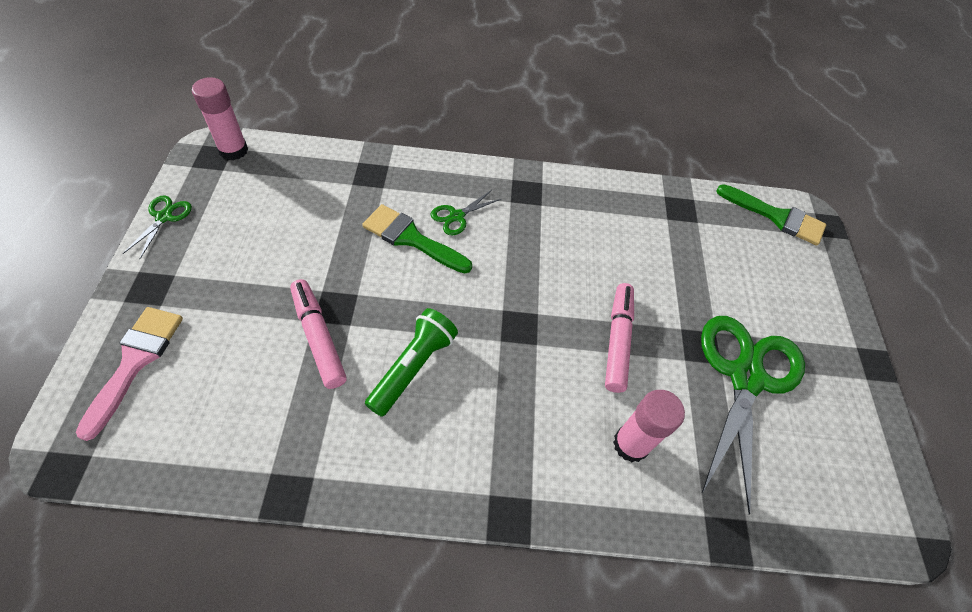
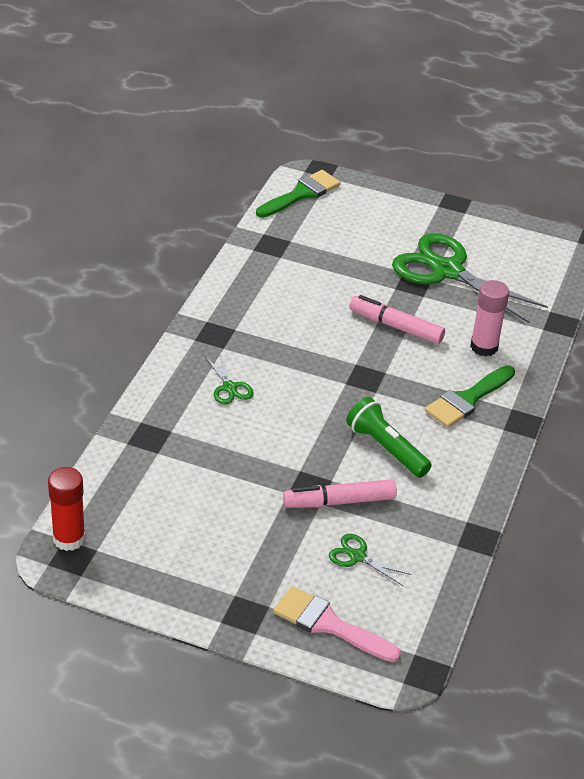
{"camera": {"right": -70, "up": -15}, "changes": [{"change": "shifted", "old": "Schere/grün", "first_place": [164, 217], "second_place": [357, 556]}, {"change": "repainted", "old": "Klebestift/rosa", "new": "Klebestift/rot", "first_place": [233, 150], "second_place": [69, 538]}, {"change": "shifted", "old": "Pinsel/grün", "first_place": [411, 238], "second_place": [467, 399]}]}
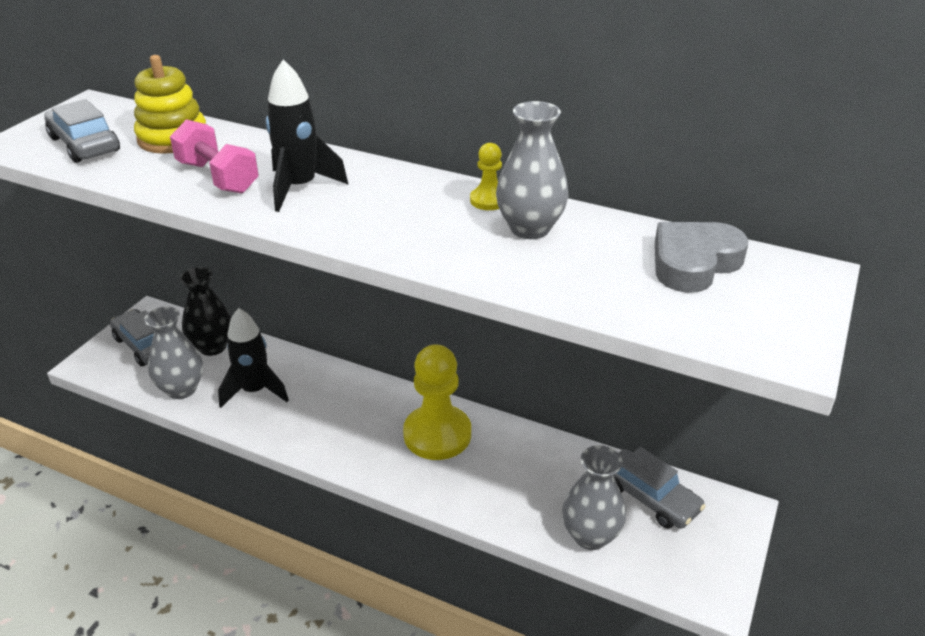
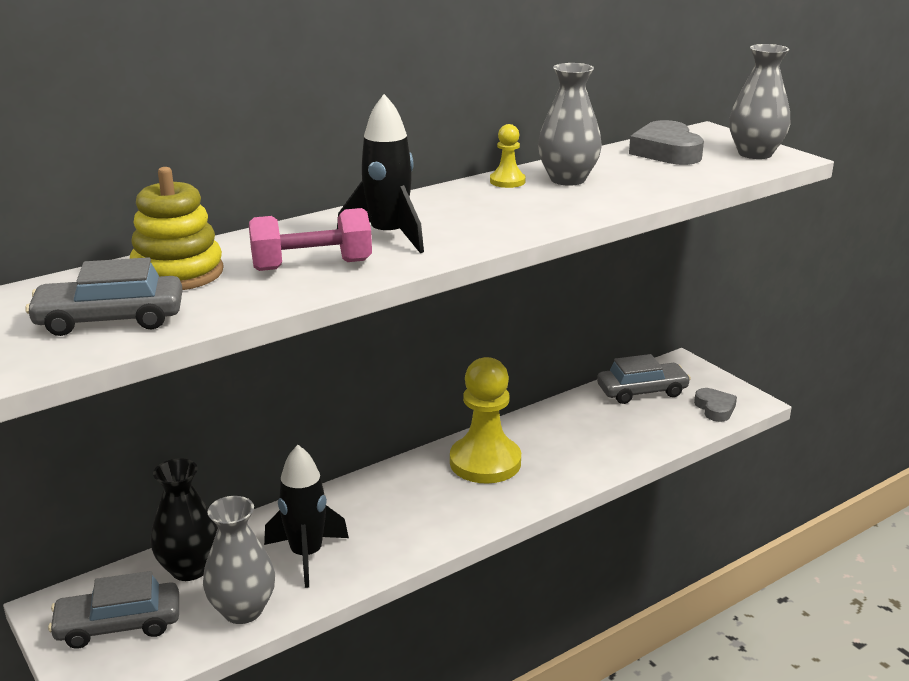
{"camera": {"right": -60, "up": -10}, "changes": [{"change": "shifted", "old": "Vase/grau", "first_place": [590, 536], "second_place": [755, 154]}, {"change": "new", "new": "Herz/grau", "second_place": [715, 408]}]}
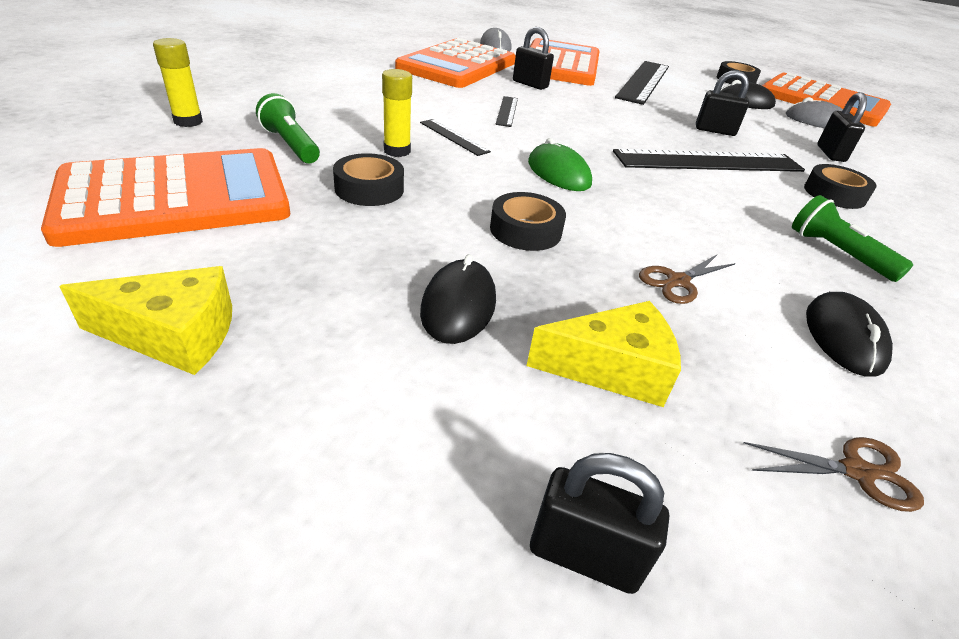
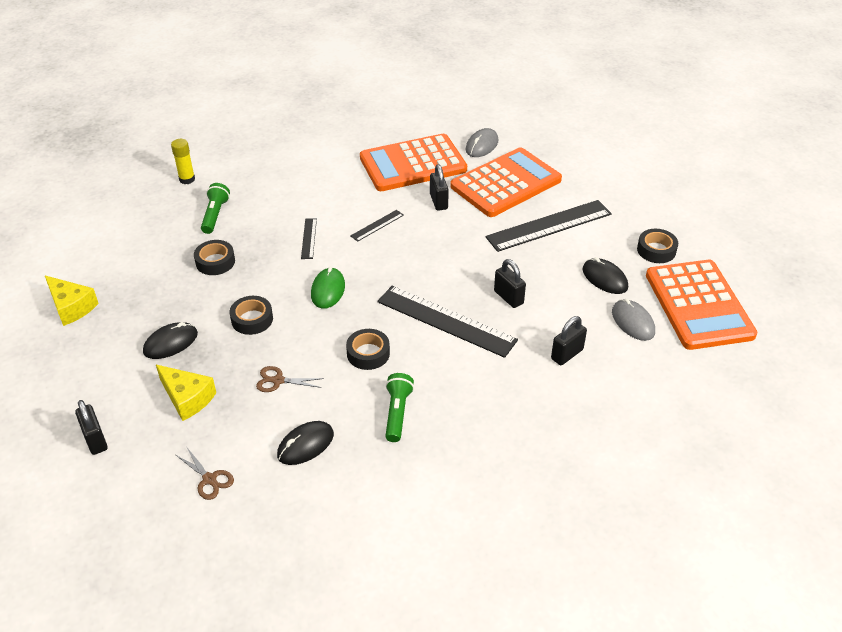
{"camera": {"right": 45, "up": 5}, "changes": [{"change": "gone", "old": "Taschenrechner/orange", "first_place": [175, 197]}, {"change": "gone", "old": "Klebestift/gelb", "first_place": [397, 151]}, {"change": "shifted", "old": "Klebeband/schwarz", "first_place": [834, 194], "second_place": [368, 353]}]}
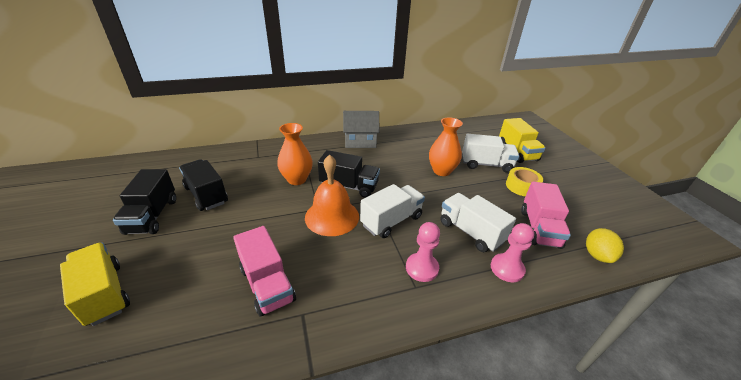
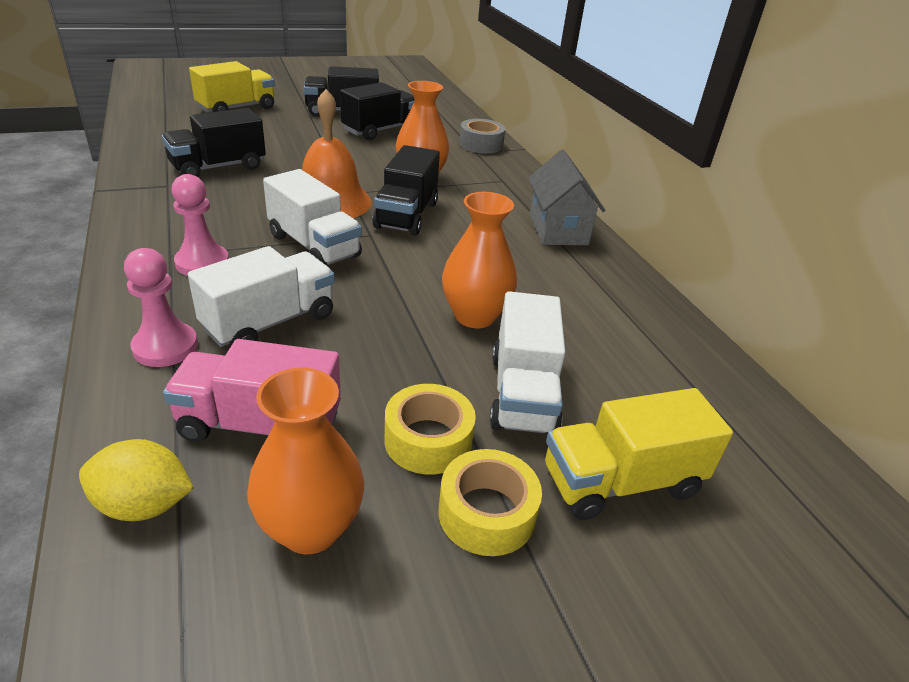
{"camera": {"right": 85, "up": 0}, "changes": [{"change": "repainted", "old": "Lastwagen/rosa", "new": "Lastwagen/schwarz", "first_place": [267, 284], "second_place": [218, 167]}, {"change": "new", "new": "Vase/orange", "second_place": [310, 528]}, {"change": "new", "new": "Klebeband/gelb", "second_place": [486, 513]}, {"change": "new", "new": "Klebeband/grau", "second_place": [481, 144]}]}
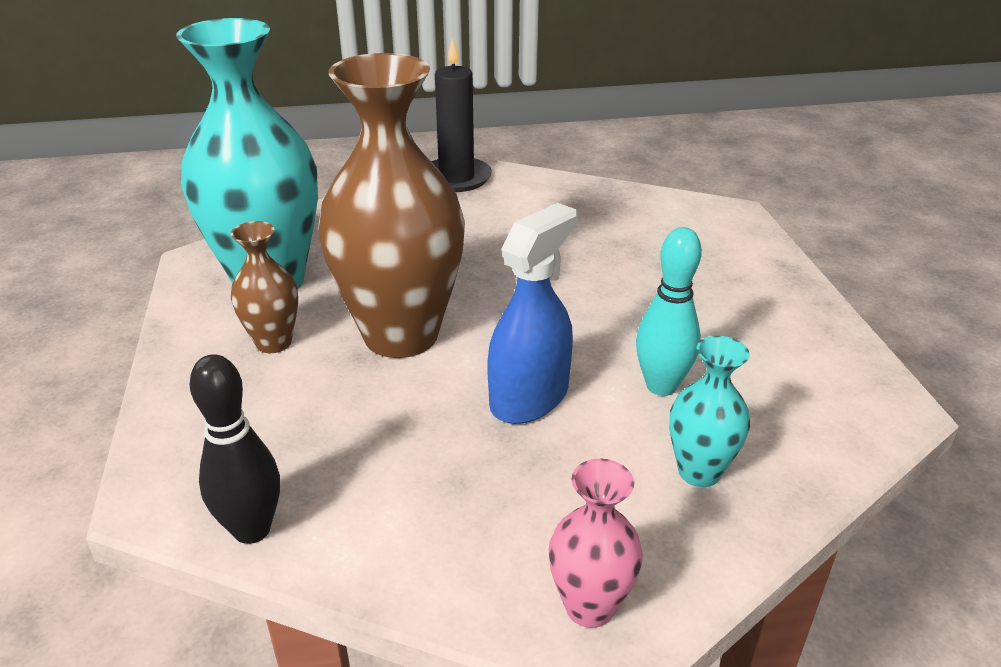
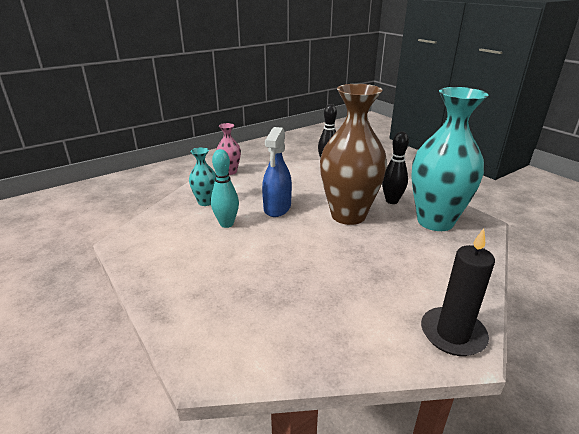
{"camera": {"right": 155, "up": -5}, "changes": [{"change": "swapped", "old": "Vase/braun", "new": "Bowlingkegel/schwarz", "first_place": [273, 342], "second_place": [391, 201]}]}
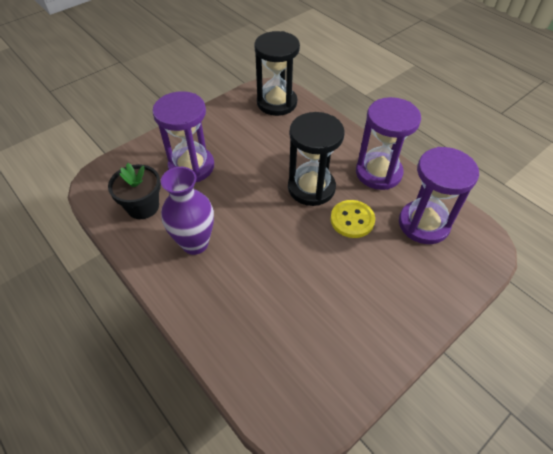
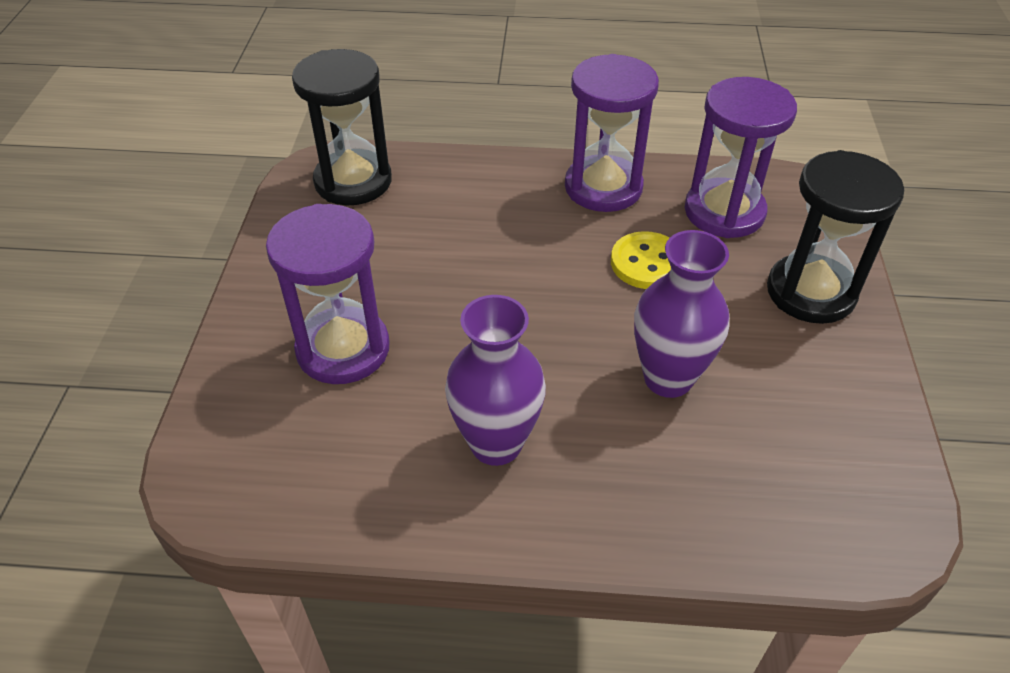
{"camera": {"right": -45, "up": -5}, "changes": [{"change": "gone", "old": "Blumentopf/schwarz", "first_place": [143, 206]}, {"change": "shifted", "old": "Sanduhr/schwarz", "first_place": [311, 188], "second_place": [810, 292]}, {"change": "new", "new": "Vase/lila", "second_place": [668, 378]}]}
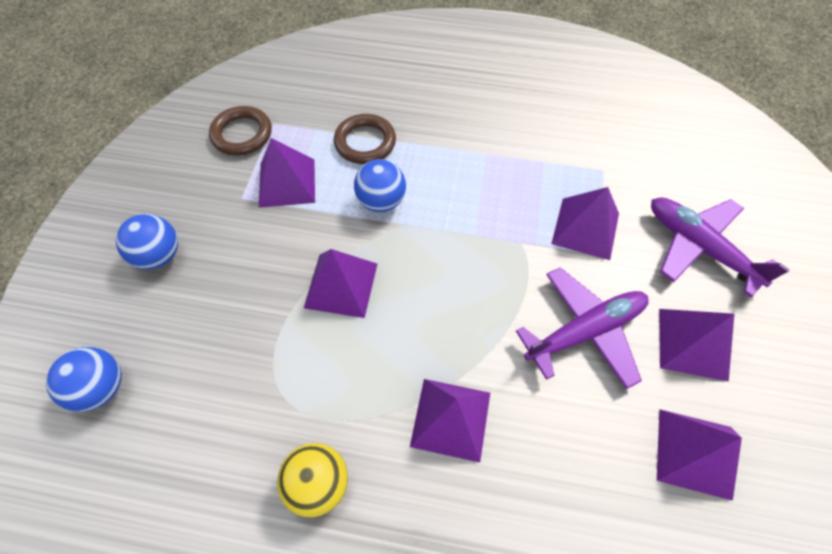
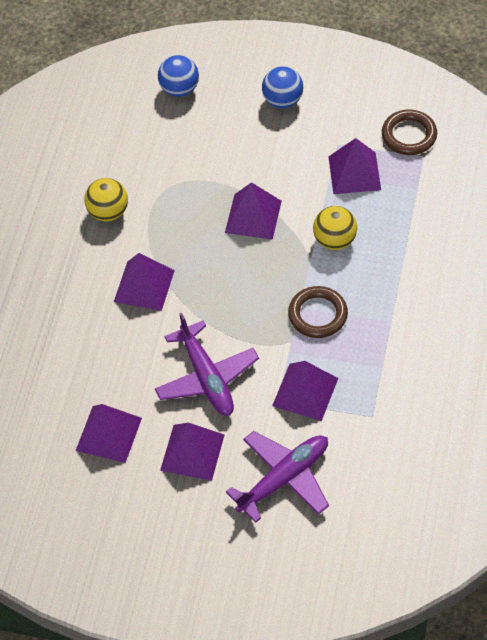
{"camera": {"right": 95, "up": -5}, "changes": [{"change": "shifted", "old": "Ring/braun", "first_place": [365, 142], "second_place": [318, 315]}, {"change": "repainted", "old": "Ball/blau", "new": "Ball/gelb", "first_place": [381, 201], "second_place": [334, 240]}]}
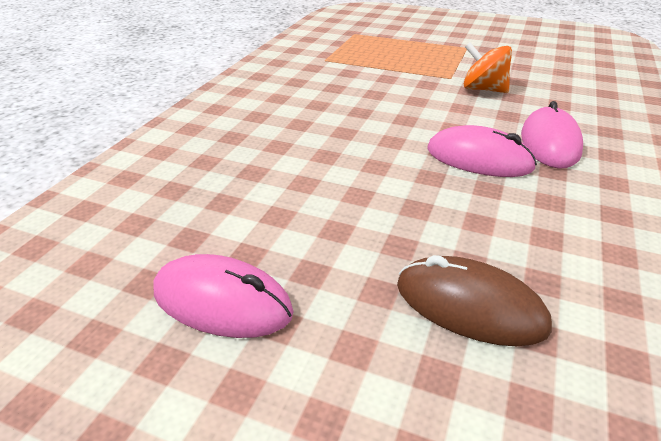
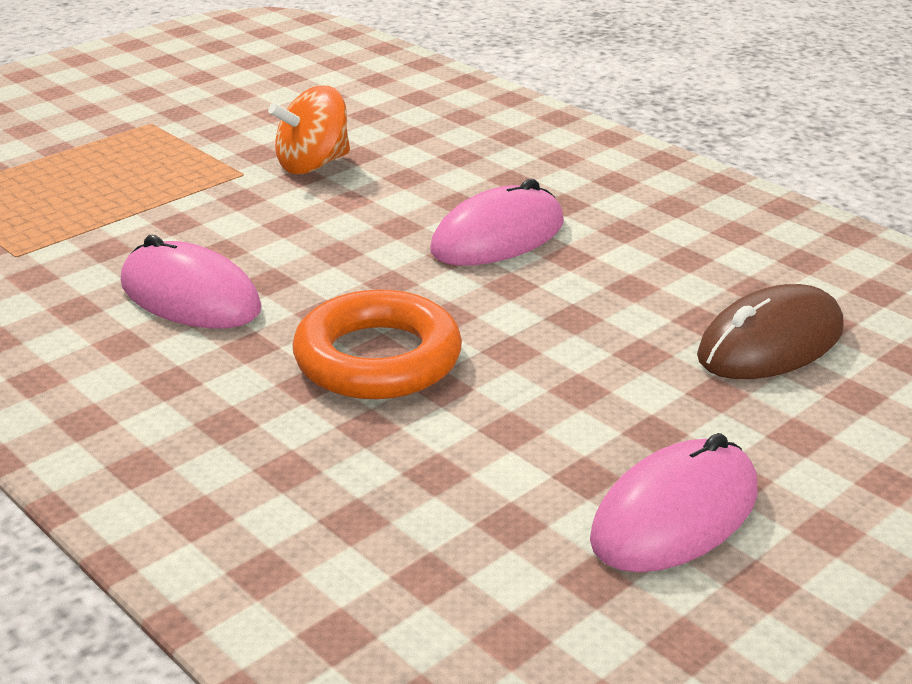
{"camera": {"right": -65, "up": -5}, "changes": [{"change": "shifted", "old": "Computermaus/rosa", "first_place": [550, 143], "second_place": [190, 296]}, {"change": "new", "new": "Ring/orange", "second_place": [377, 358]}]}
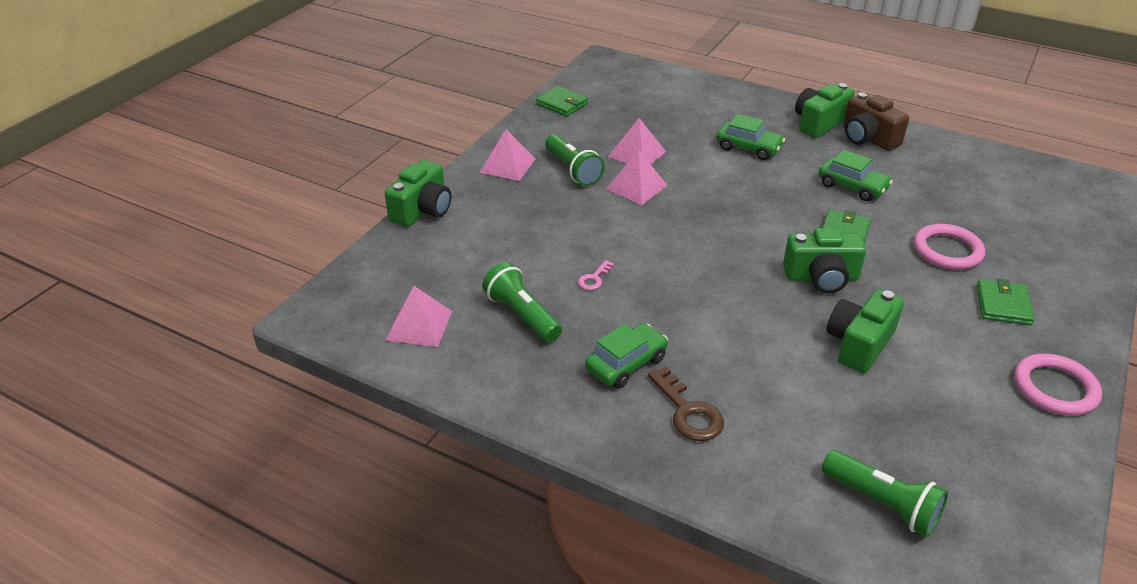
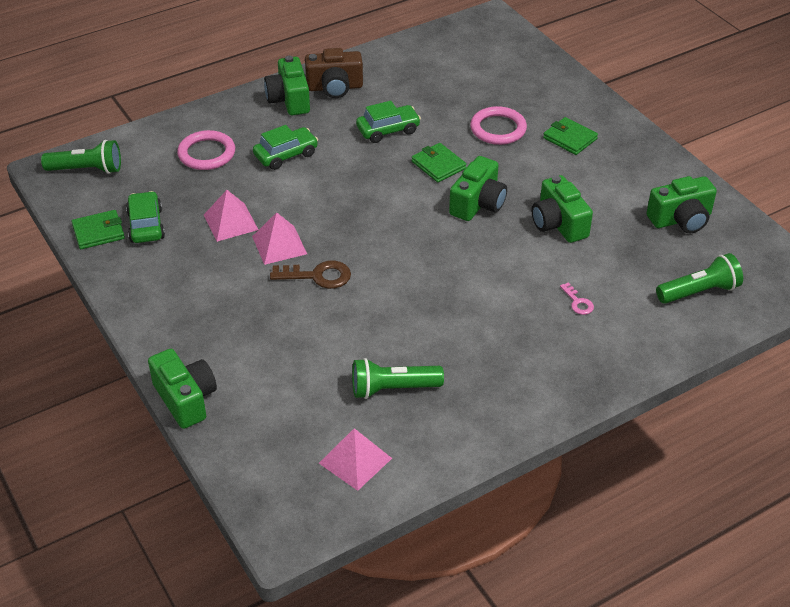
{"camera": {"right": -60, "up": 5}, "changes": [{"change": "gone", "old": "Pyramide/rosa", "first_place": [507, 165]}, {"change": "shifted", "old": "Taschenlampe/grün", "first_place": [572, 170], "second_place": [87, 170]}, {"change": "shifted", "old": "Schlüssel/rosa", "first_place": [594, 279], "second_place": [578, 302]}, {"change": "shifted", "old": "Auto/grün", "first_place": [626, 364], "second_place": [146, 225]}, {"change": "shifted", "old": "Schlüssel/braun", "first_place": [688, 411], "second_place": [318, 276]}, {"change": "shifted", "old": "Ring/rosa", "first_place": [1055, 388], "second_place": [206, 153]}, {"change": "new", "new": "Kamera/grün", "second_place": [681, 219]}]}
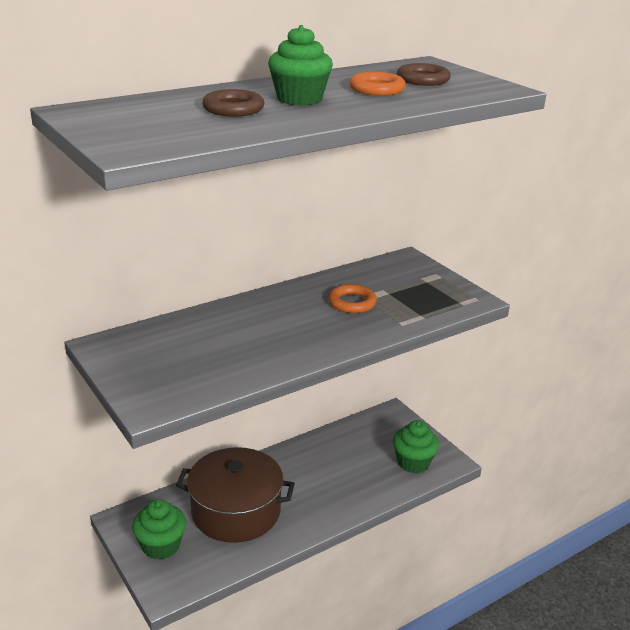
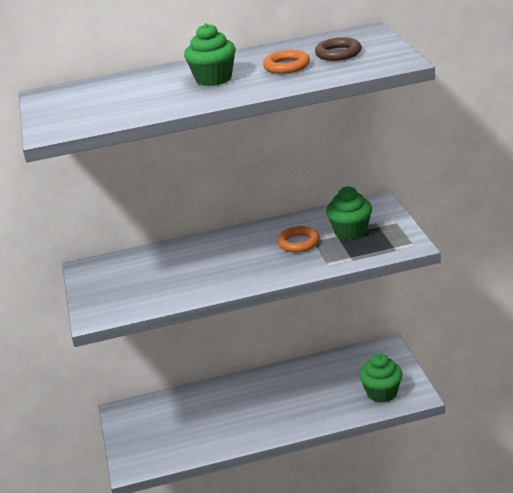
{"camera": {"right": 25, "up": 0}, "changes": [{"change": "shifted", "old": "Muffin/grün", "first_place": [161, 545], "second_place": [350, 232]}, {"change": "gone", "old": "Kochtopf/braun", "first_place": [236, 511]}, {"change": "gone", "old": "Ring/braun", "first_place": [233, 109]}]}
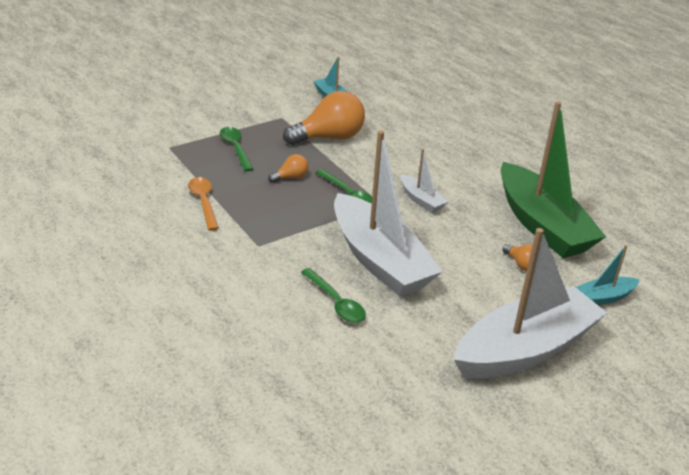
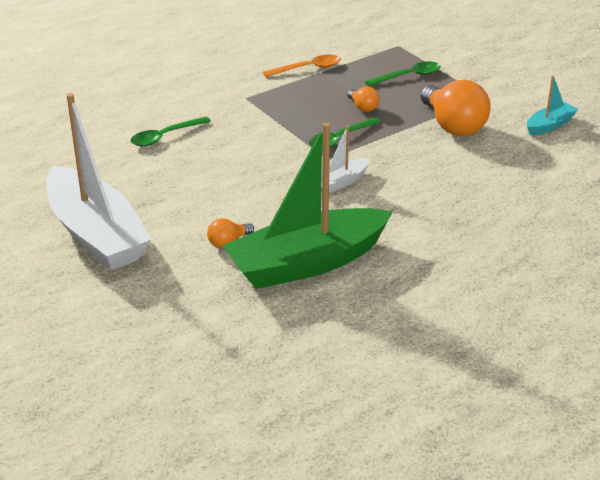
{"camera": {"right": 90, "up": 0}, "changes": [{"change": "gone", "old": "Boot/weiß", "first_place": [379, 260]}, {"change": "gone", "old": "Boot/türkis", "first_place": [604, 297]}]}
